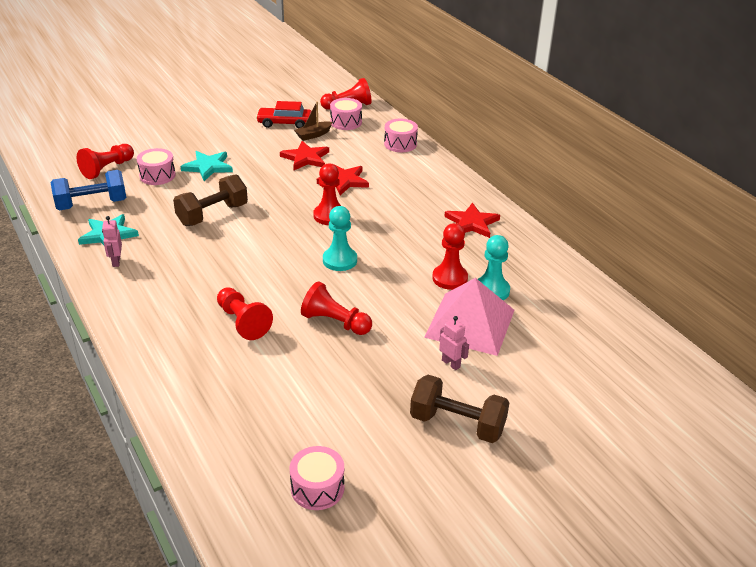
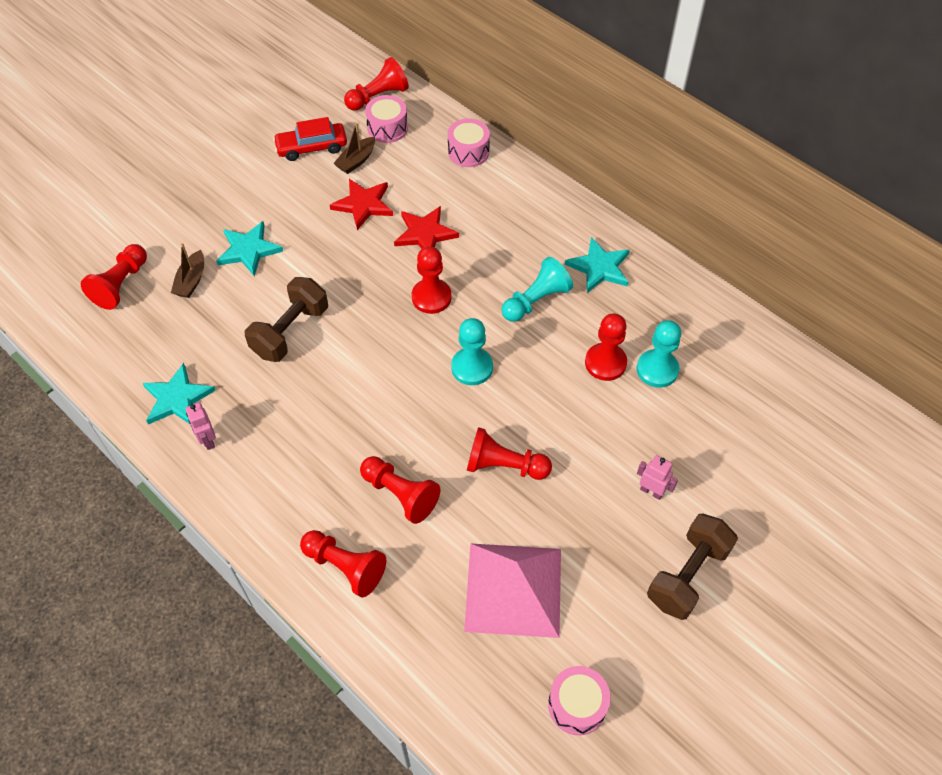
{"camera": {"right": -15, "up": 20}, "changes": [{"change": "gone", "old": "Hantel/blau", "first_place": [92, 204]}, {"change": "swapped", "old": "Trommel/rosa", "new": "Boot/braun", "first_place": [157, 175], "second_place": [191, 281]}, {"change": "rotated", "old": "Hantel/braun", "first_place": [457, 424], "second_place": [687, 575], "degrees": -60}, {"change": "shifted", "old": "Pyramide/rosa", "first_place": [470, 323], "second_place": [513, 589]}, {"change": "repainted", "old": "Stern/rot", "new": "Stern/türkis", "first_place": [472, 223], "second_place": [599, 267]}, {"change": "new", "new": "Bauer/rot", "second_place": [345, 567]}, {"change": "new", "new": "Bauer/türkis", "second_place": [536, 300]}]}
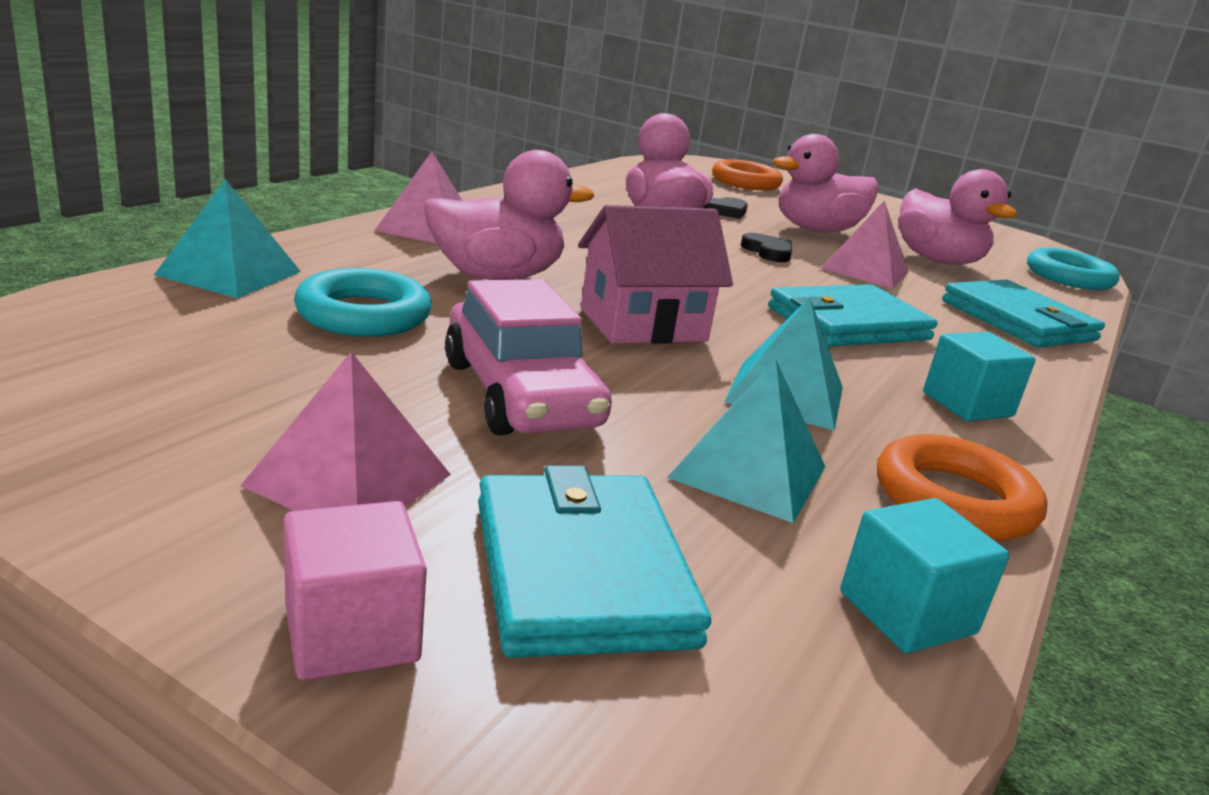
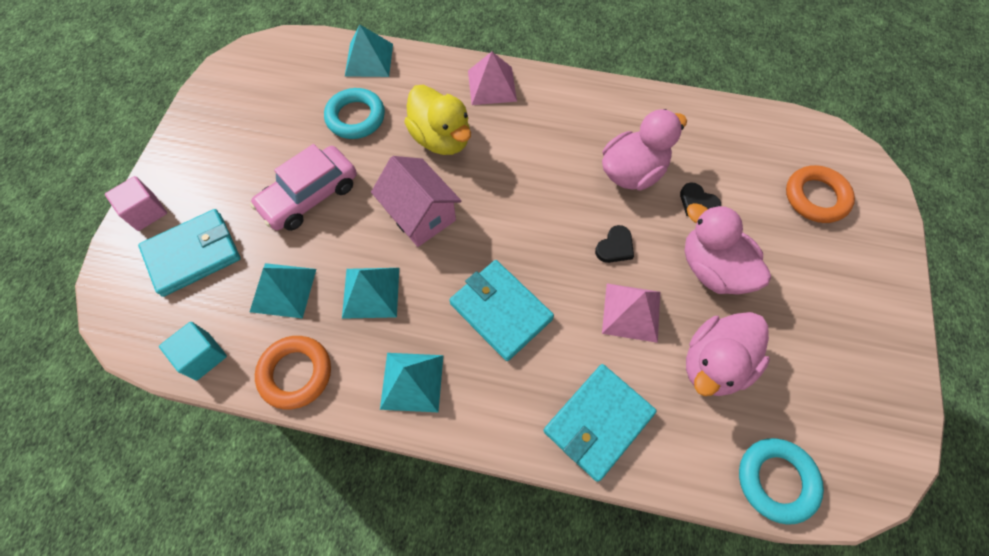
{"camera": {"right": 75, "up": 40}, "changes": [{"change": "gone", "old": "Pyramide/rosa", "first_place": [349, 479]}, {"change": "repainted", "old": "Ente/rosa", "new": "Ente/gelb", "first_place": [496, 276], "second_place": [441, 138]}, {"change": "swapped", "old": "Kubus/türkis", "new": "Pyramide/türkis", "first_place": [967, 405], "second_place": [412, 382]}]}
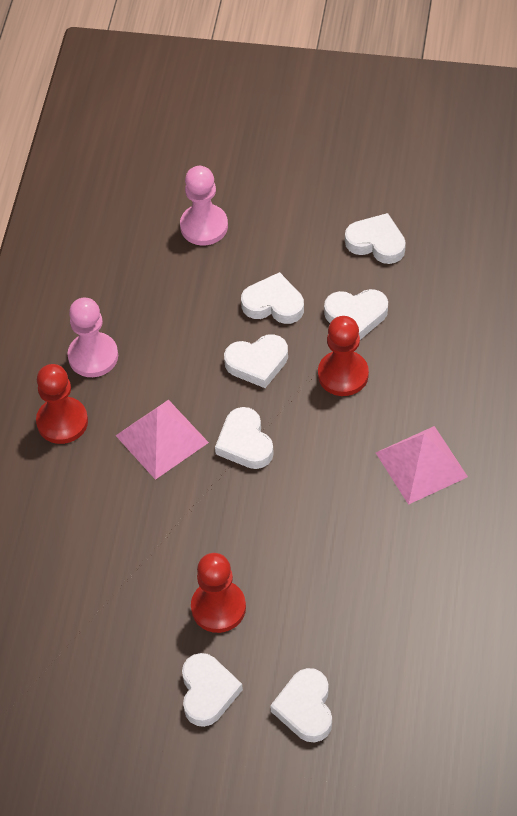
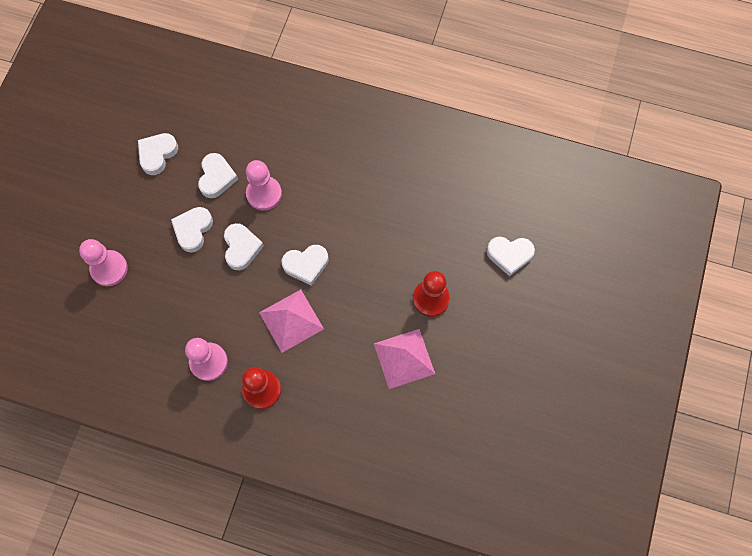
{"camera": {"right": -85, "up": 15}, "changes": [{"change": "gone", "old": "Herz/weiß", "first_place": [208, 692]}, {"change": "repainted", "old": "Bauer/rot", "new": "Bauer/rosa", "first_place": [343, 374], "second_place": [264, 194]}, {"change": "shifted", "old": "Pyramide/rosa", "first_place": [421, 464], "second_place": [404, 358]}]}
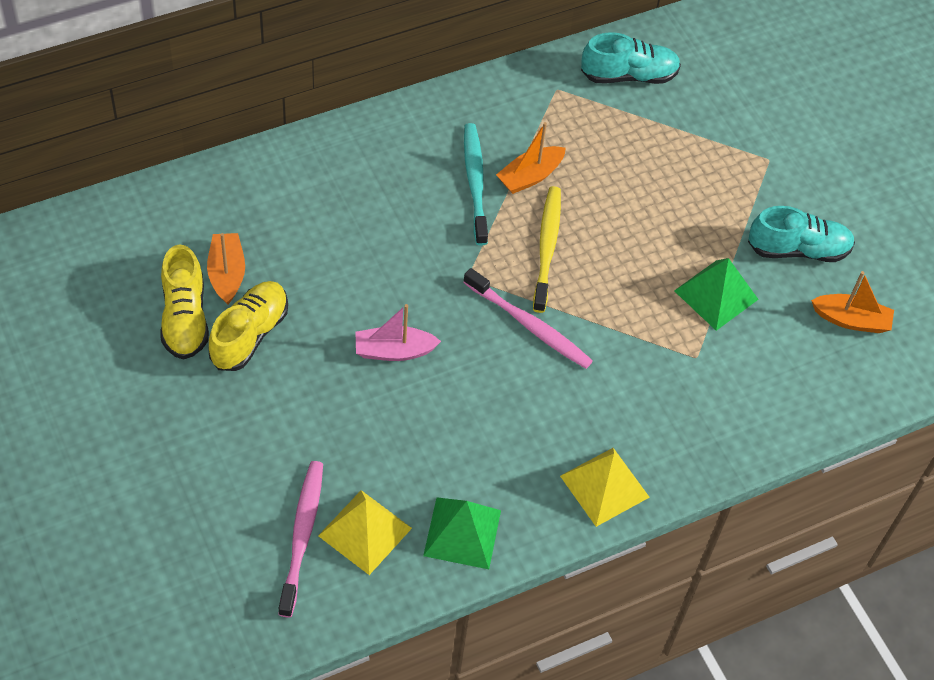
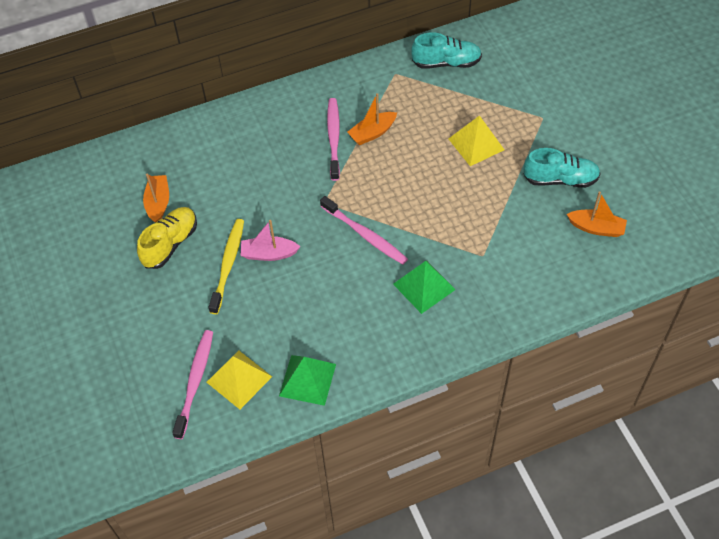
{"camera": {"right": 10, "up": 0}, "changes": [{"change": "gone", "old": "Schuh/gelb", "first_place": [185, 318]}, {"change": "repainted", "old": "Zahnbürste/türkis", "new": "Zahnbürste/rosa", "first_place": [475, 182], "second_place": [334, 138]}, {"change": "shifted", "old": "Zahnbürste/gelb", "first_place": [547, 247], "second_place": [228, 264]}, {"change": "shifted", "old": "Pyramide/gelb", "first_place": [604, 486], "second_place": [476, 144]}, {"change": "shifted", "old": "Pyramide/grün", "first_place": [716, 295], "second_place": [424, 286]}]}
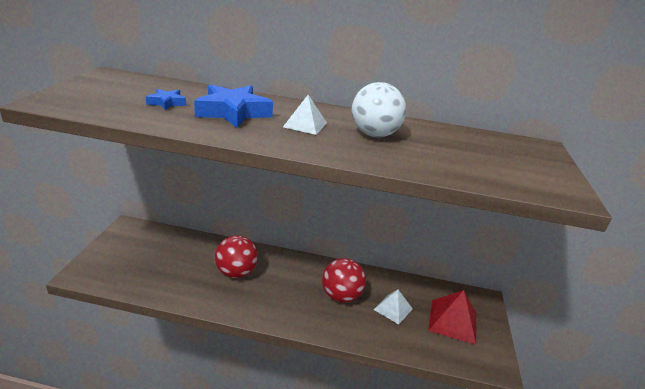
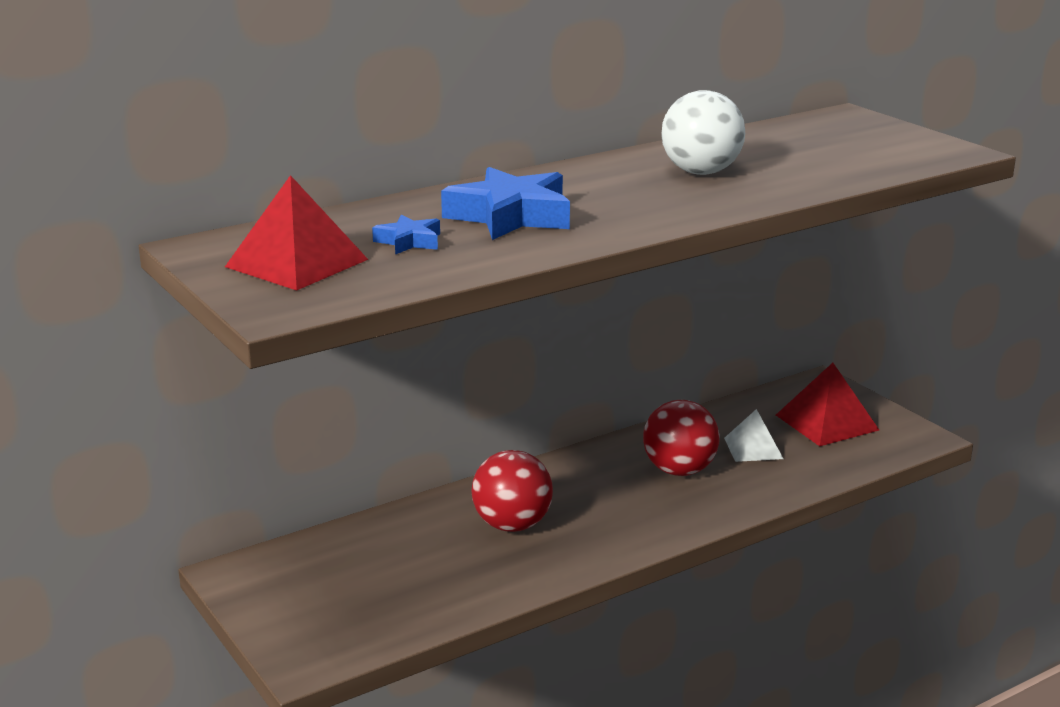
{"camera": {"right": -40, "up": -5}, "changes": [{"change": "gone", "old": "Pyramide/weiß", "first_place": [305, 125]}, {"change": "new", "new": "Pyramide/rot", "second_place": [297, 263]}]}
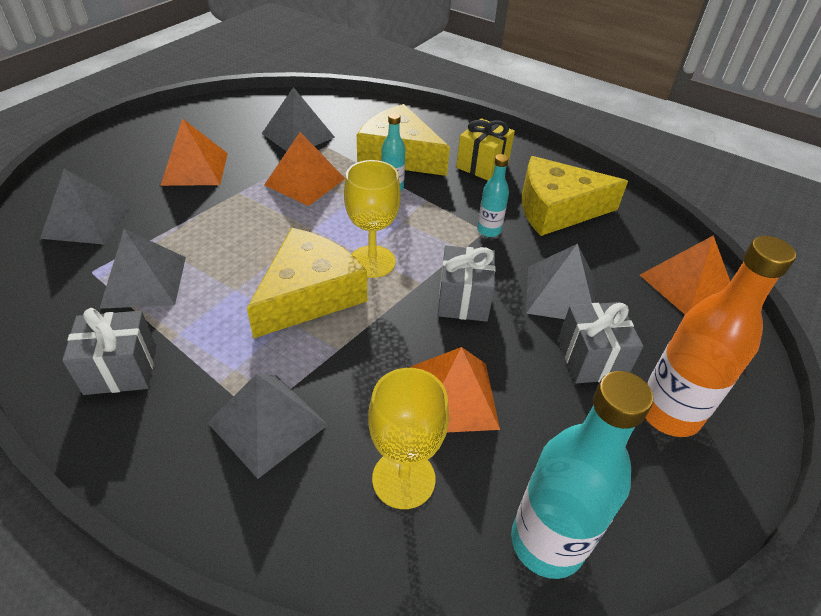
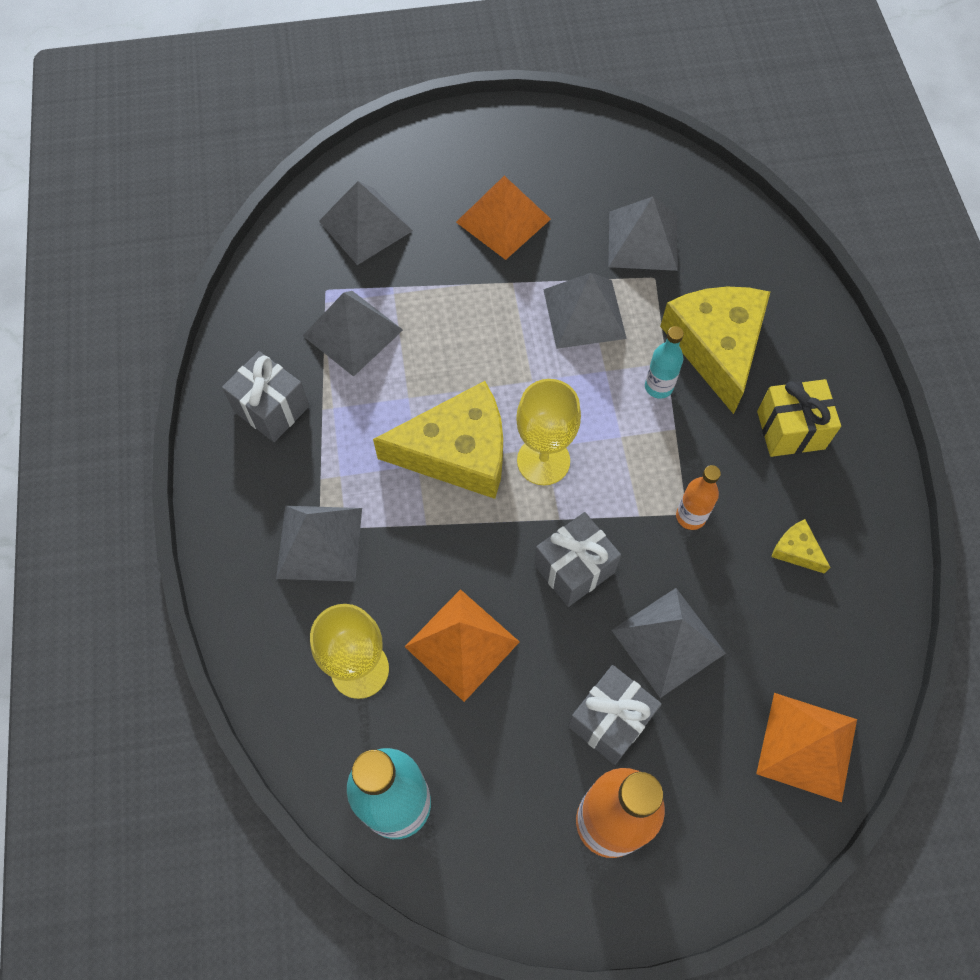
{"camera": {"right": 50, "up": 20}, "changes": [{"change": "repainted", "old": "Pyramide/orange", "new": "Pyramide/grau", "first_place": [305, 181], "second_place": [584, 314]}, {"change": "repainted", "old": "Flasche/türkis", "new": "Flasche/orange", "first_place": [489, 230], "second_place": [690, 516]}, {"change": "scaled", "old": "Käse/gelb", "first_place": [556, 209], "second_place": [796, 550], "factor": 0.41}]}
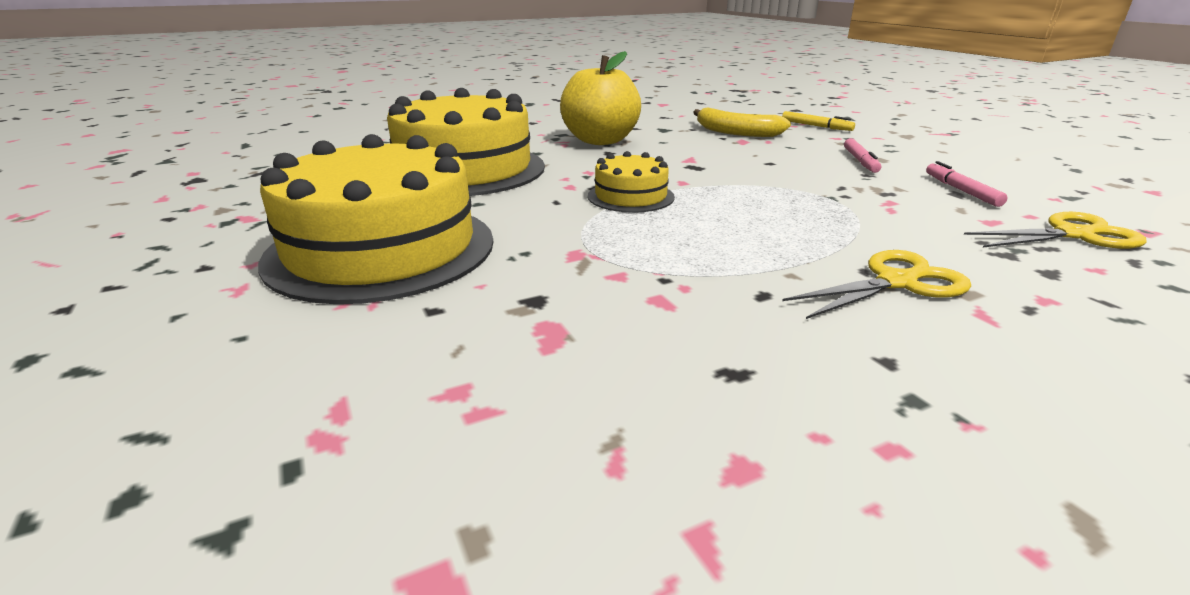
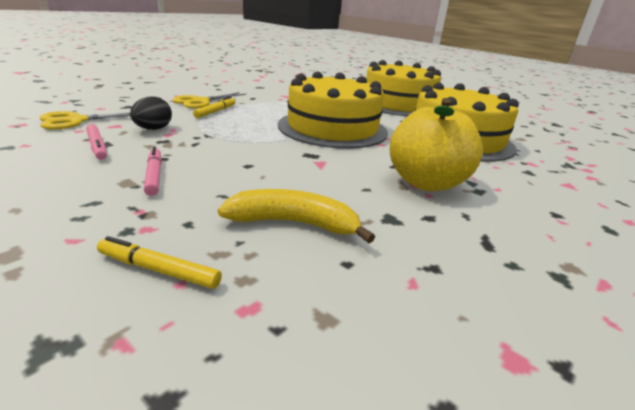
{"camera": {"right": 155, "up": 0}, "changes": [{"change": "scaled", "old": "Kuchen/gelb", "first_place": [630, 196], "second_place": [332, 128], "factor": 2.08}, {"change": "new", "new": "Ei/schwarz", "second_place": [153, 129]}, {"change": "new", "new": "Filzstift/gelb", "second_place": [215, 111]}]}
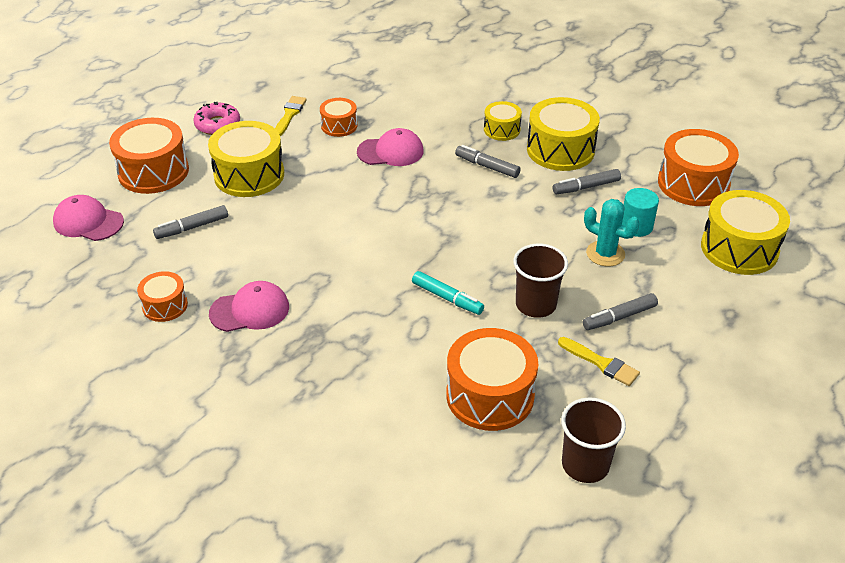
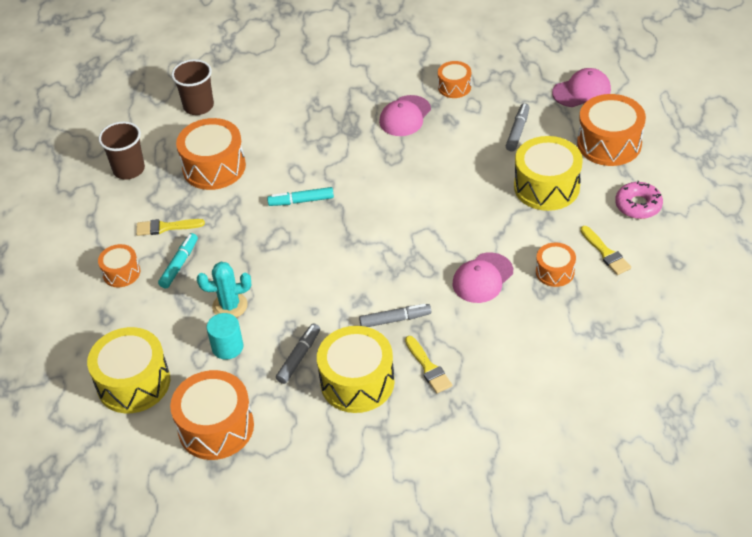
{"camera": {"right": 140, "up": 5}, "changes": [{"change": "swapped", "old": "Trommel/gelb", "new": "Pinsel/gelb", "first_place": [502, 129], "second_place": [428, 367]}, {"change": "shifted", "old": "Becher/braun", "first_place": [535, 304], "second_place": [198, 106]}, {"change": "repainted", "old": "Filzstift/grau", "new": "Filzstift/türkis", "first_place": [619, 317], "second_place": [179, 264]}, {"change": "new", "new": "Trommel/orange", "second_place": [121, 273]}]}
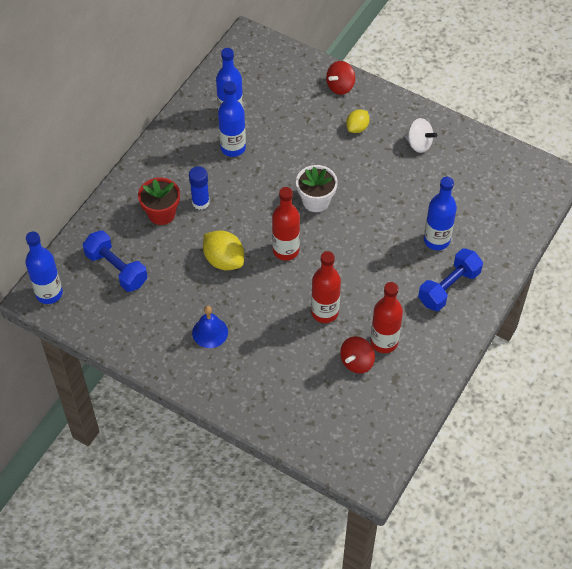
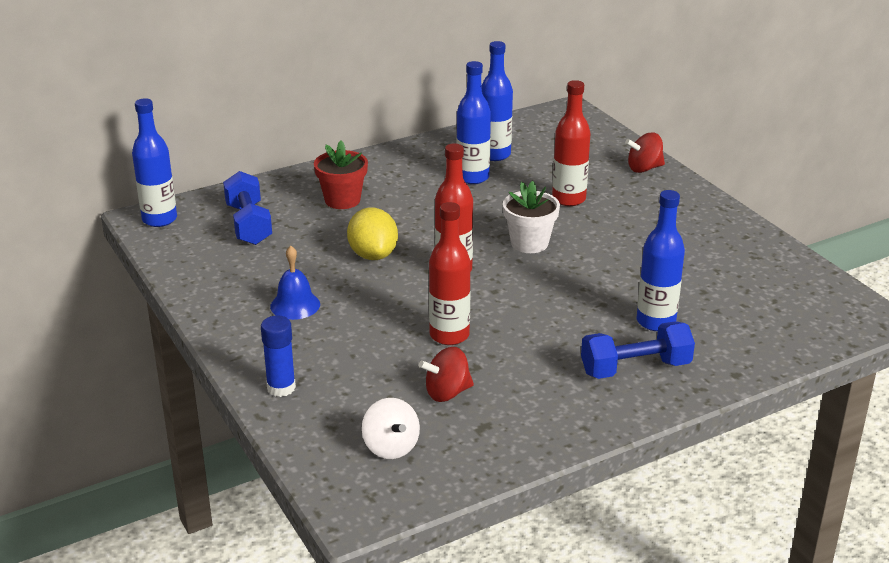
{"camera": {"right": 30, "up": -25}, "changes": [{"change": "shifted", "old": "Klebestift/blau", "first_place": [200, 202], "second_place": [281, 388]}, {"change": "gone", "old": "Zitrone/gelb", "first_place": [357, 128]}, {"change": "shifted", "old": "Flasche/rot", "first_place": [384, 342], "second_place": [568, 199]}, {"change": "shifted", "old": "Kreisel/weiß", "first_place": [419, 144], "second_place": [391, 447]}]}
